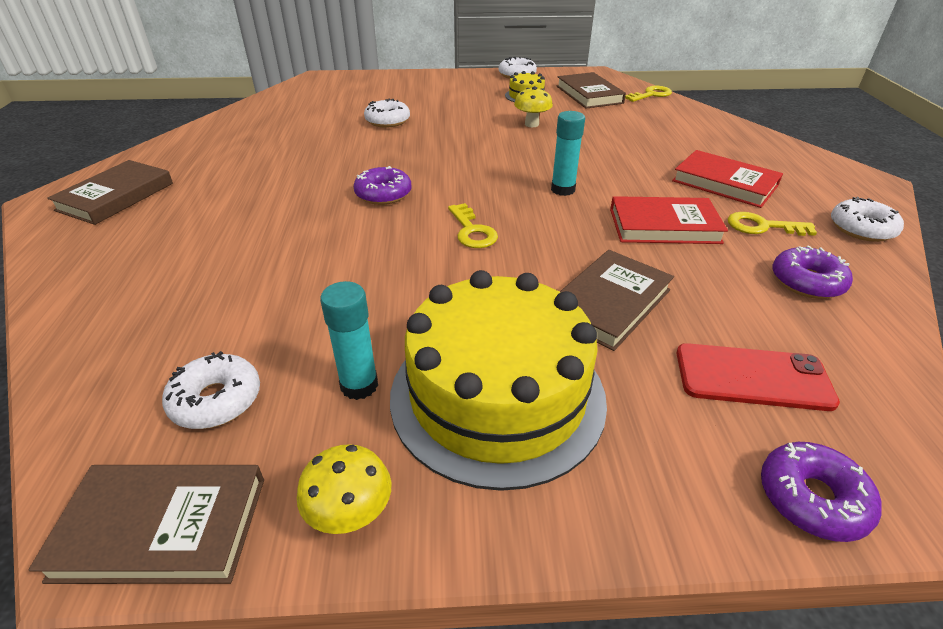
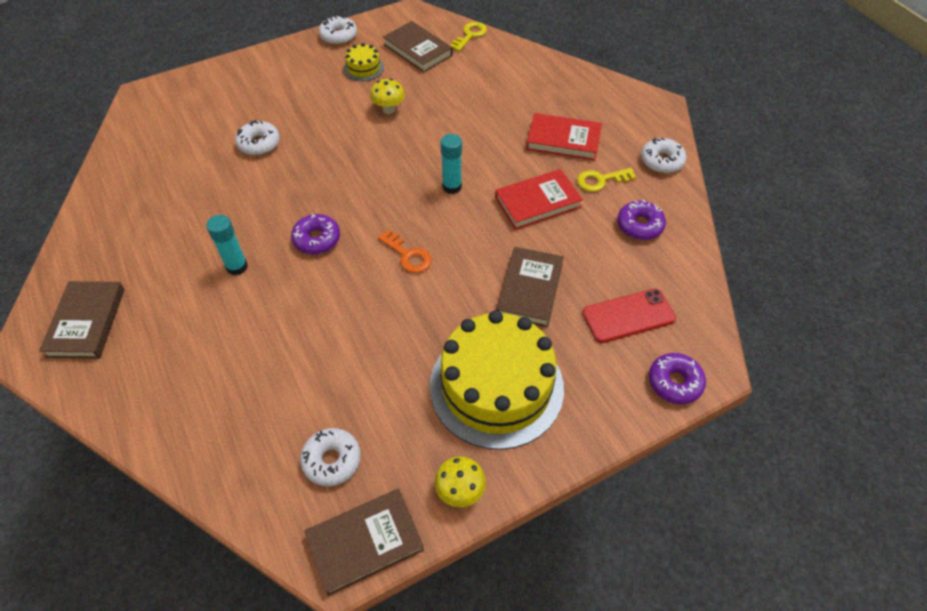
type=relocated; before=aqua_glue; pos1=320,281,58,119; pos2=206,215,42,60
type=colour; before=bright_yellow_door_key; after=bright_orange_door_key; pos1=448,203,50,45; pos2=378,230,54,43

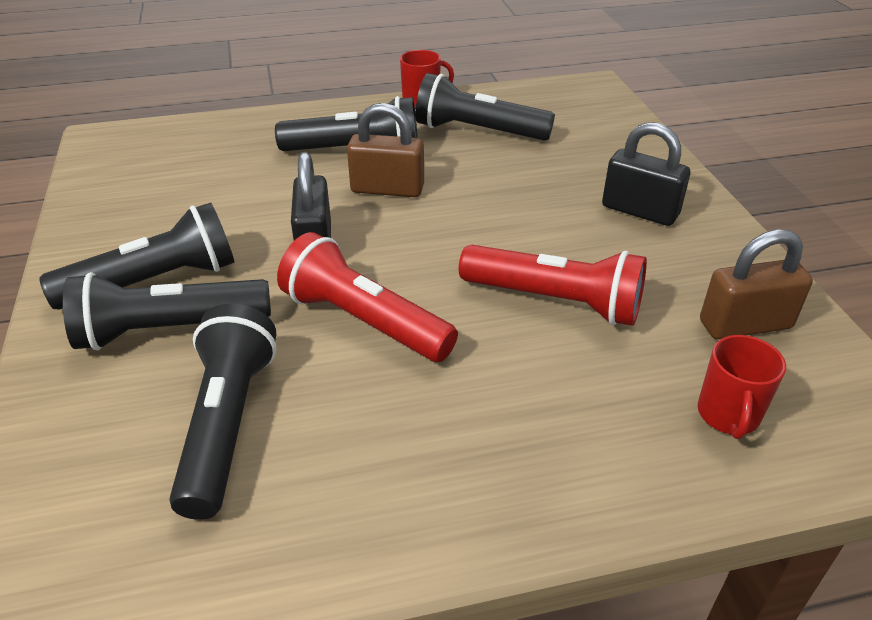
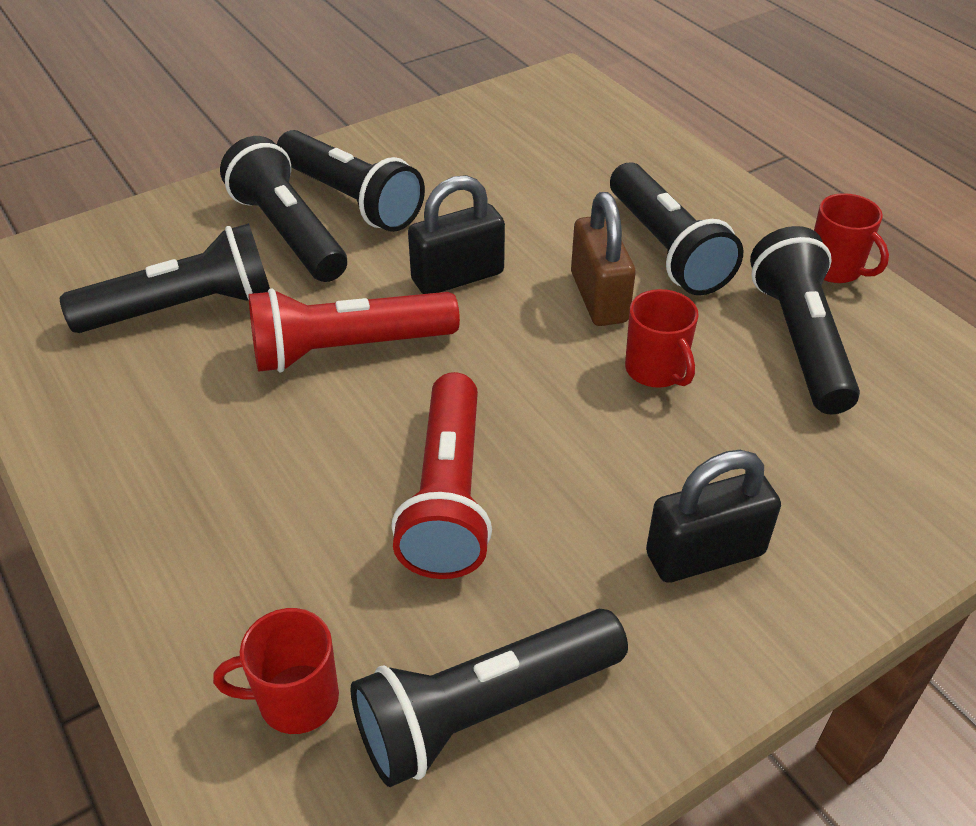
type=spun; before=crimson_flashlight; pos1=277,232,181,130; pos2=249,288,211,84; turn=-120
type=spun; before=jet-black_padlock; pos1=602,122,88,104; pos2=646,450,135,133; turn=60
type=exchanged; before=dark_brown_padlock; after=jet-black_flashlight; pos1=700,229,113,110; pos2=351,609,277,178
type=appeared; after=crimson_tea_mug; pos2=625,289,74,99

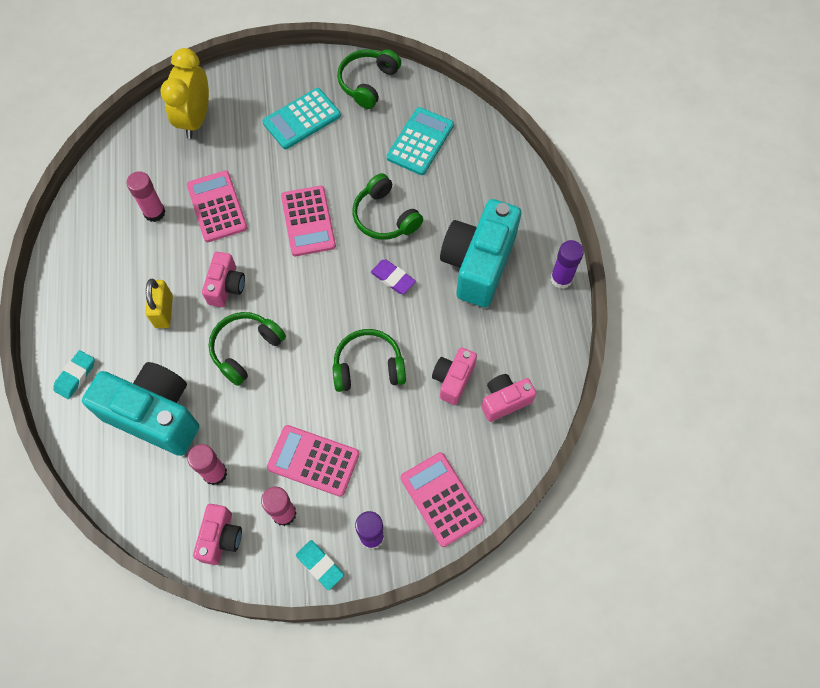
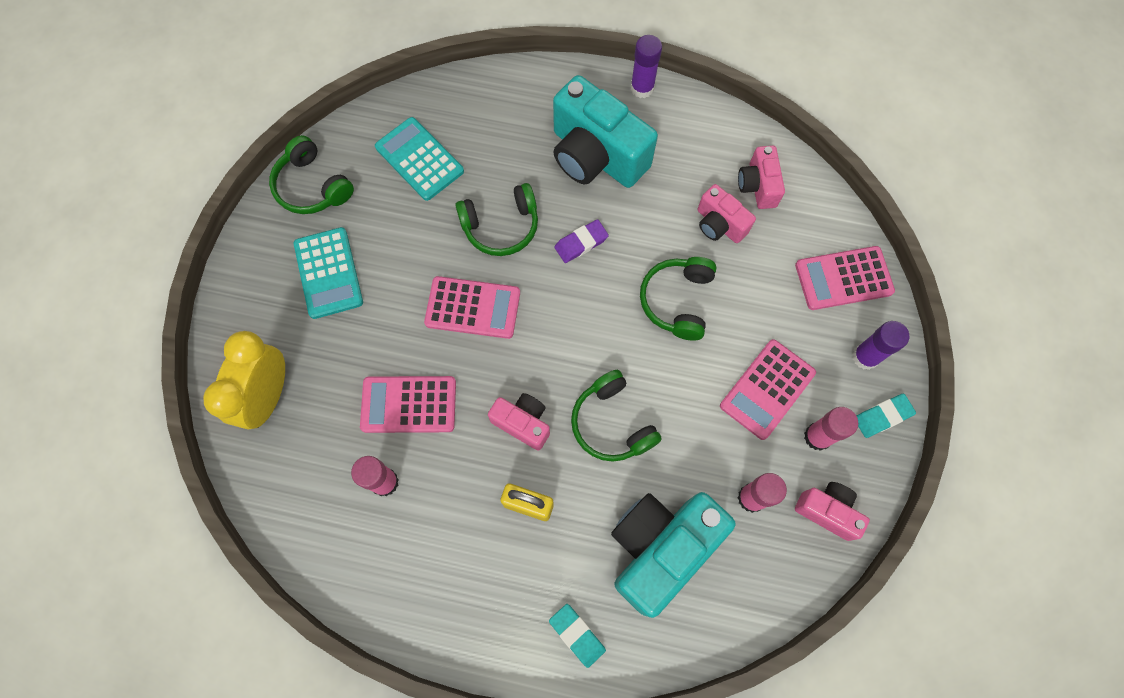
type=spun; before=bright_yellow_bedside_clock; pos1=160,48,49,91; pos2=203,331,82,98; turn=75

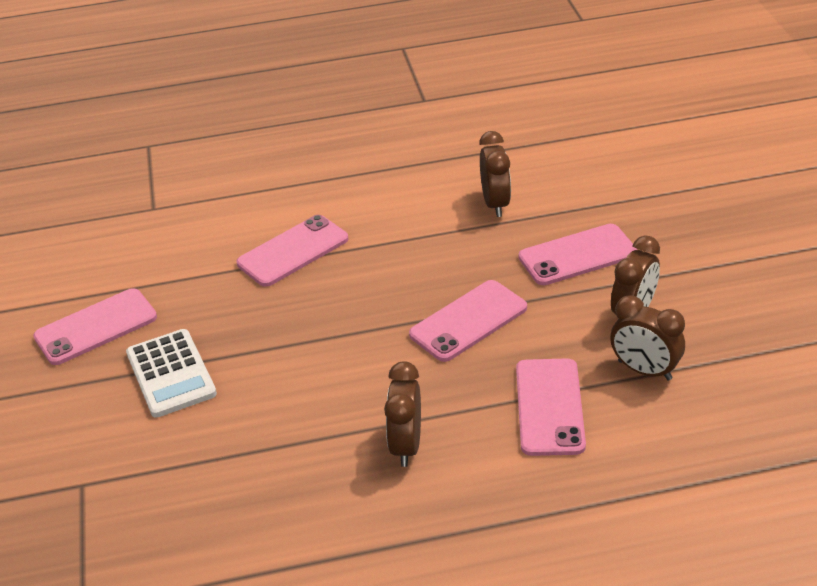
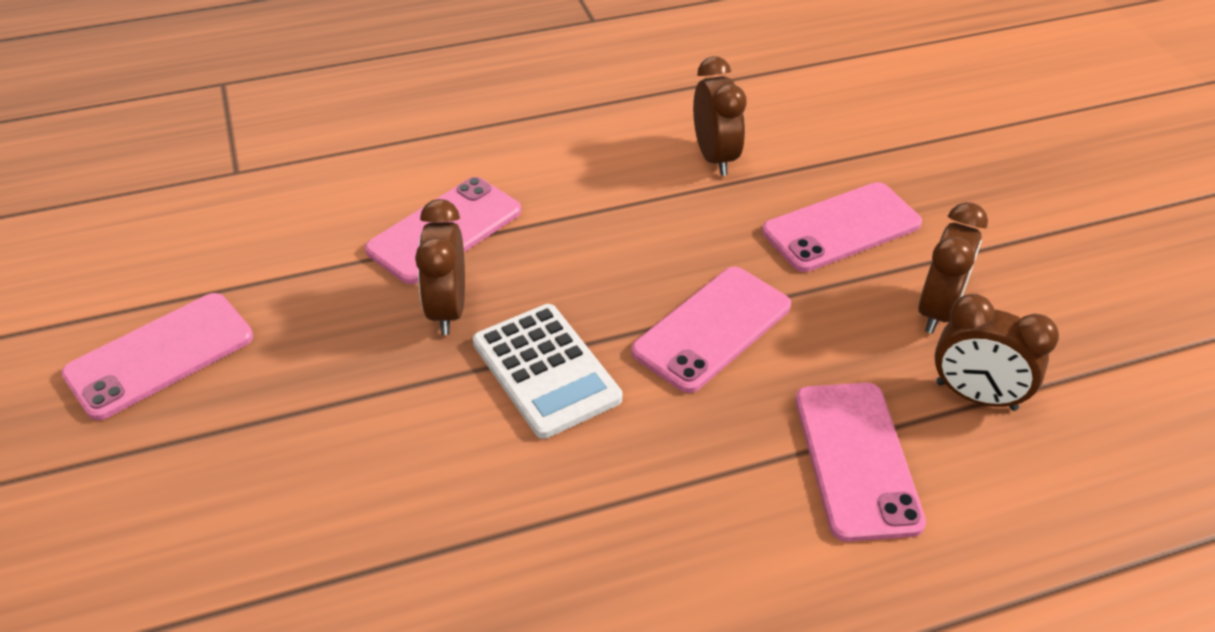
type=relocated; before=snow-white_adding_machine; pos1=126,329,91,89; pos2=473,304,149,135
type=relocated; before=dark_brown_bedside_clock; pos1=384,361,37,106; pos2=415,199,50,136

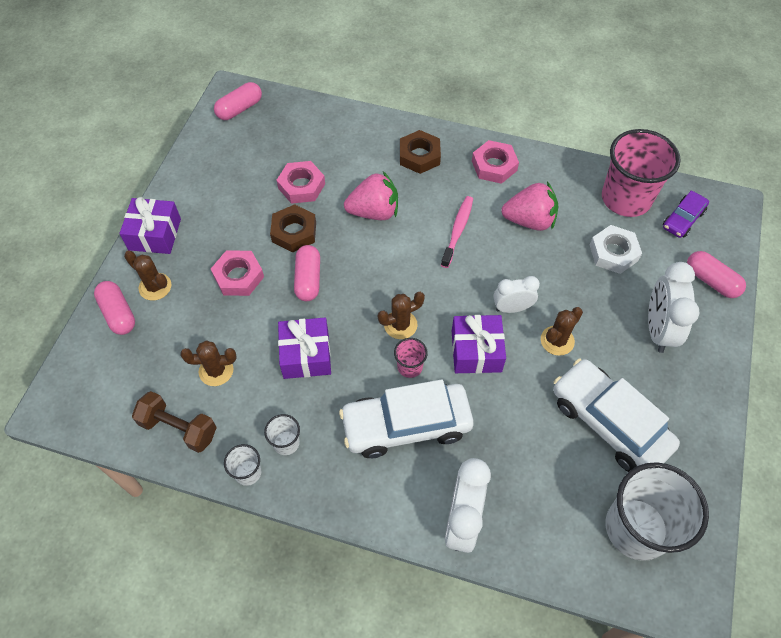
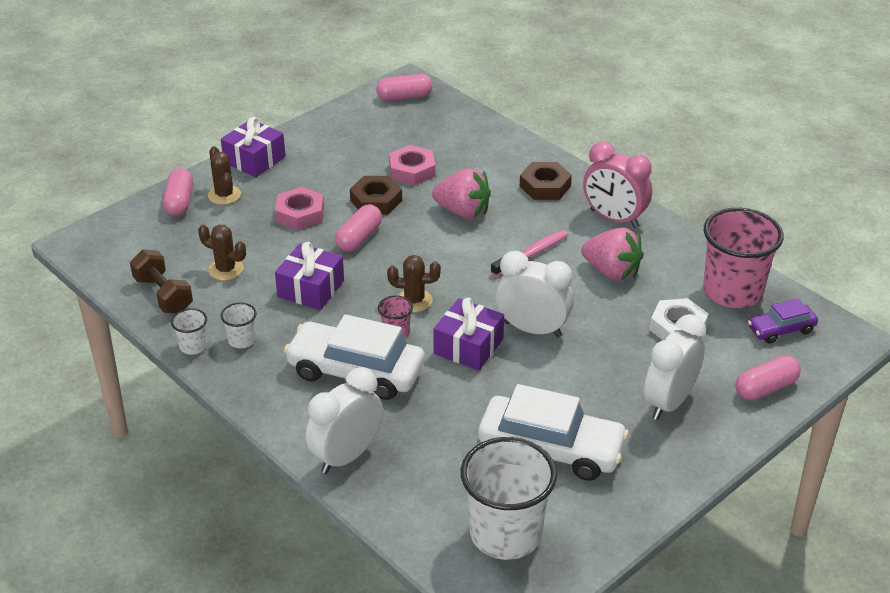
type=exchanged; before=rose-pink_nut; after=rose-pink_bedside_clock; pos1=472,140,47,44; pos2=583,142,69,86
type=size; before=snow-white_bedside_clock; pos1=493,276,47,37; pos2=496,251,78,86; scale=1.6
type=missing; before=dark_brown_saguaro_cactus; pos1=541,307,42,49
type=spun; before=snow-white_toy_car; pos1=553,359,127,113; pos2=478,384,151,97; turn=120
type=spun; before=rose-pink_pill_shape; pos1=687,251,59,47; pos2=735,355,66,45; turn=75

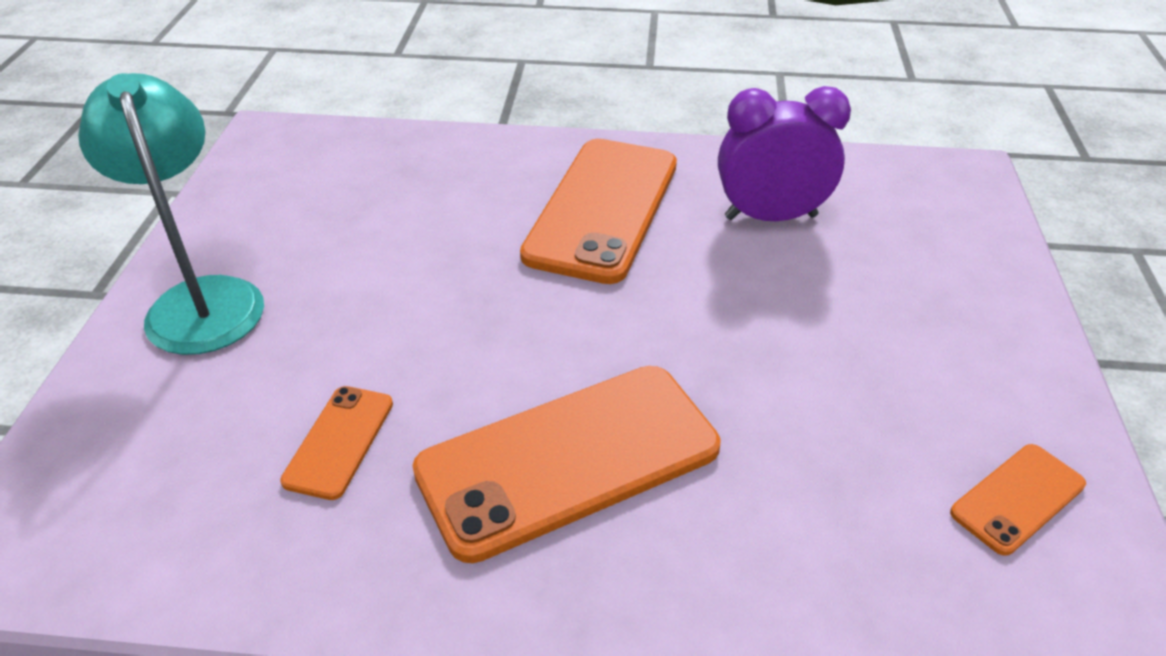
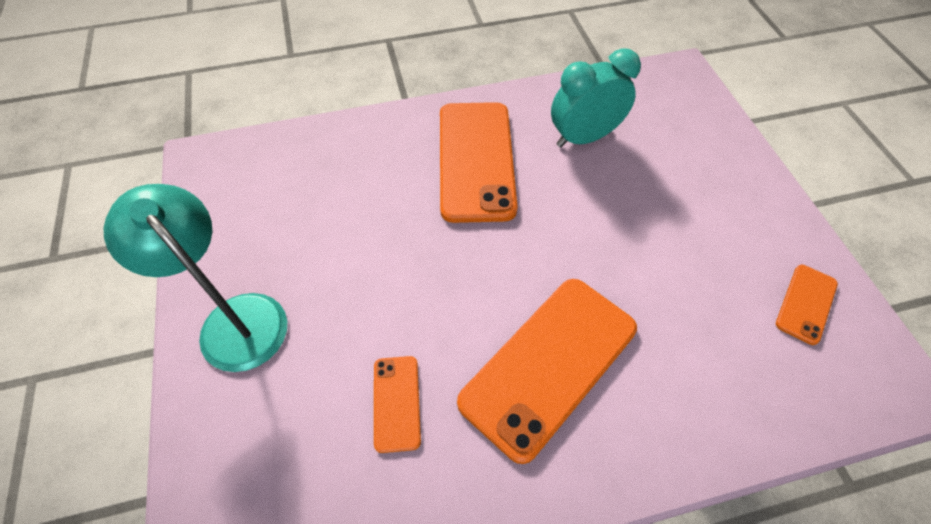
type=colour; before=royal_purple_bedside_clock; after=aqua_bedside_clock; pos1=718,86,133,135; pos2=551,48,90,99

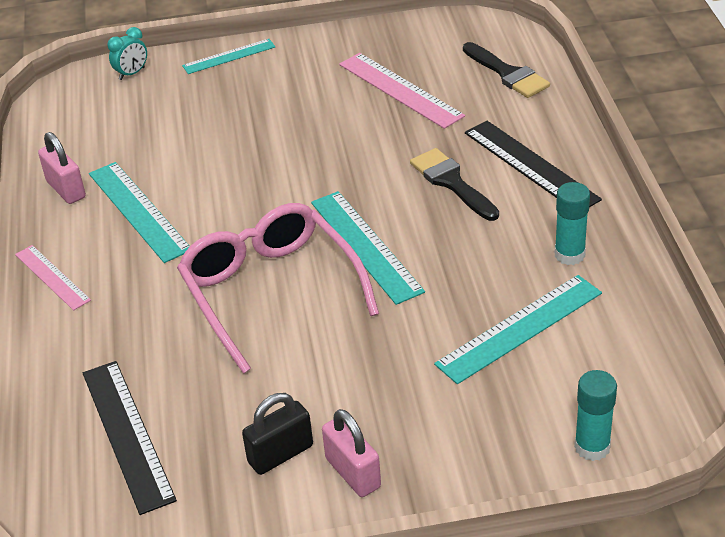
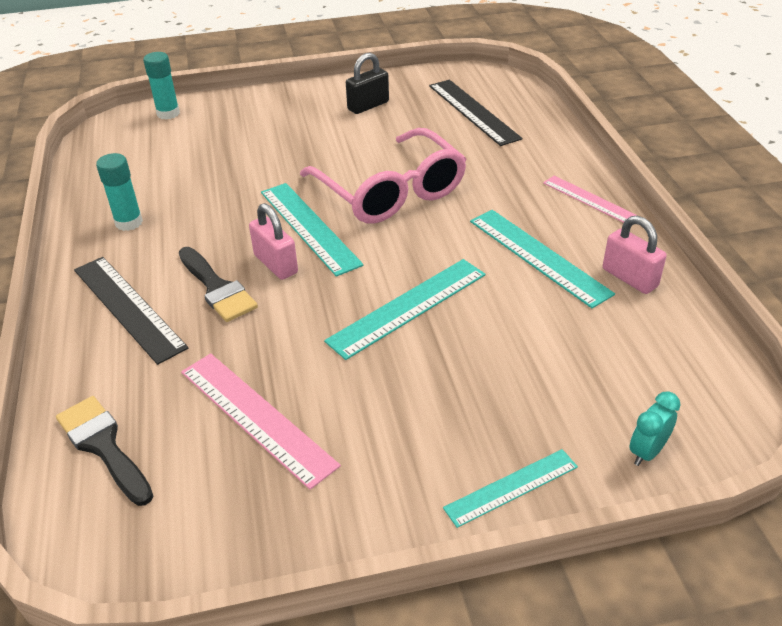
type=relocated; before=rose-pink_padlock; pos1=322,409,59,88; pos2=249,203,49,77
type=relocated; before=aqua_measuring_stick; pos1=434,275,168,109; pos2=324,259,162,101

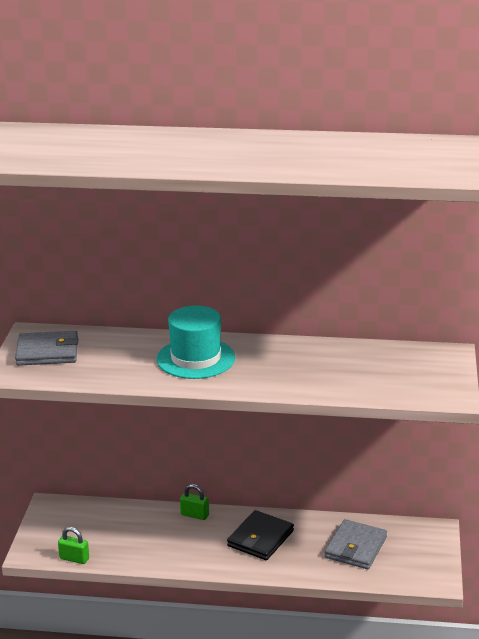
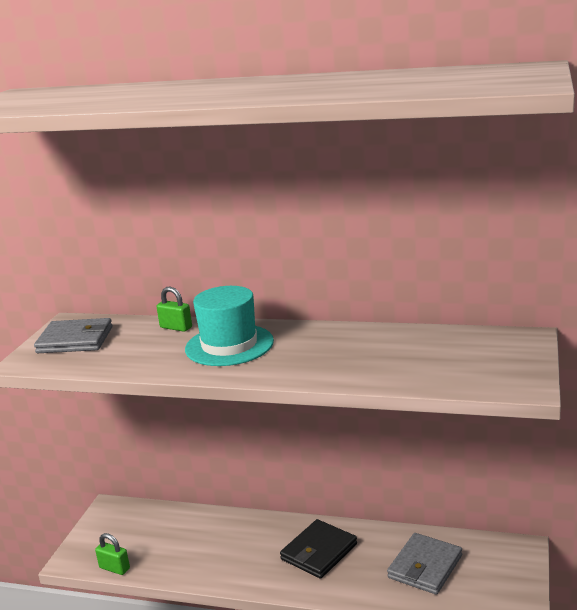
type=relocated; before=emerald_padlock; pos1=180,484,29,36; pos2=157,287,35,45

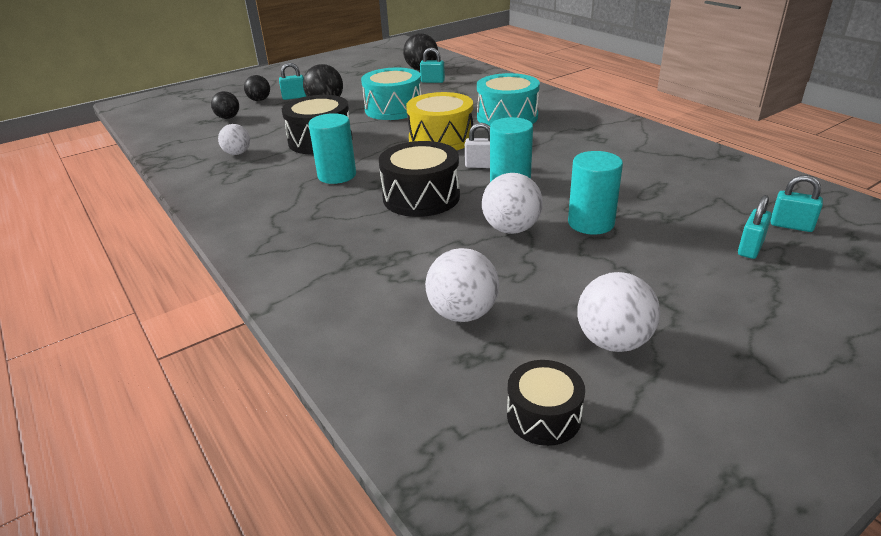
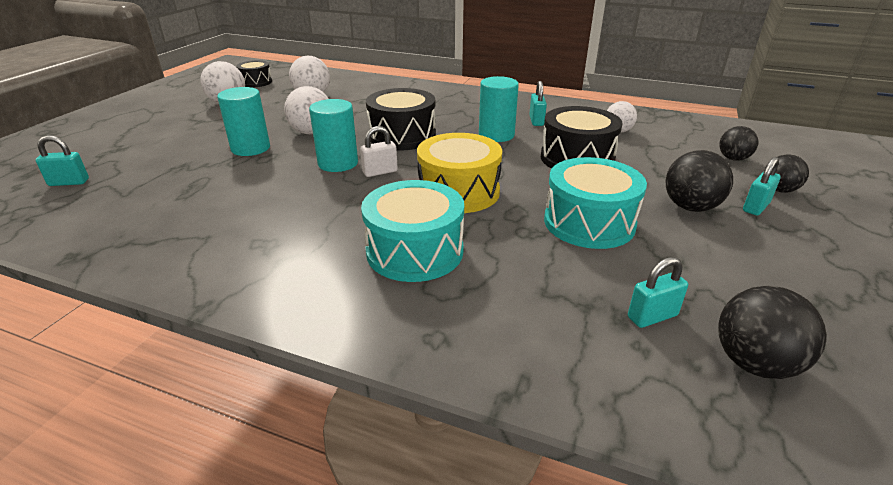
type=relocated; before=aqua_padlock; pos1=738,195,34,64; pos2=529,81,18,45

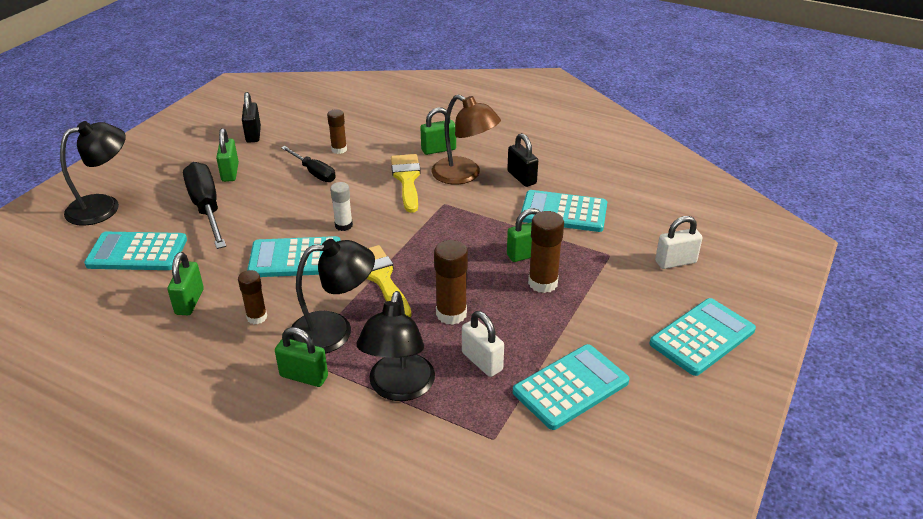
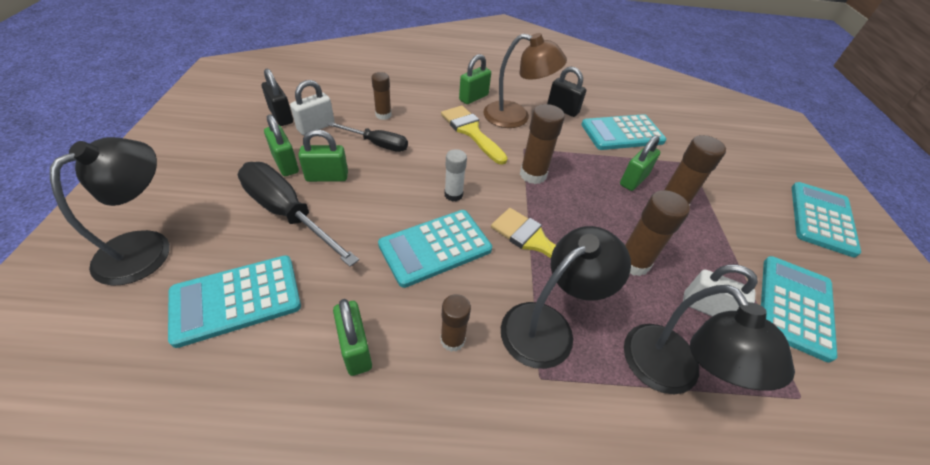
type=relocated; before=emerald_padlock; pos1=275,327,53,60; pos2=298,129,50,53
type=relocated; before=snow-white_padlock; pos1=655,216,47,53; pos2=290,80,45,55
type=appeared; after=dark_brown_glue; pos2=520,104,45,80

